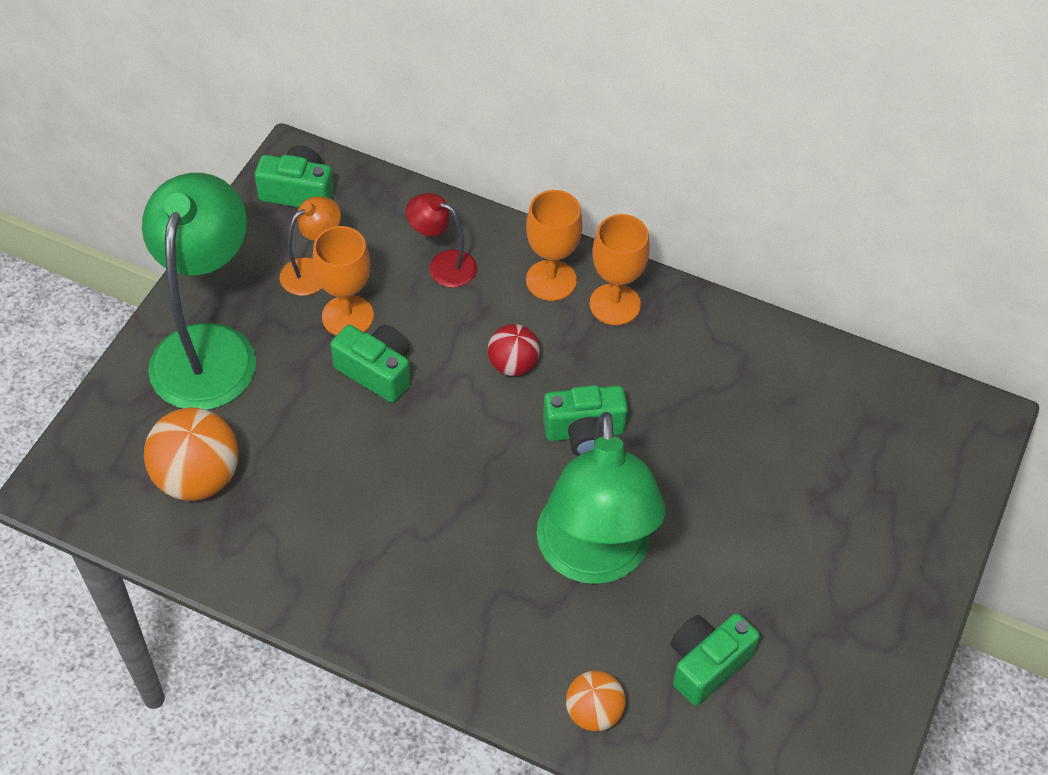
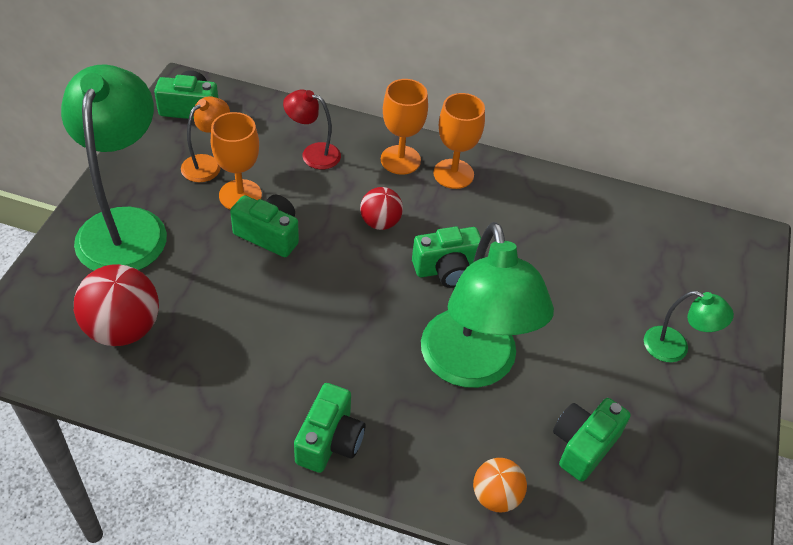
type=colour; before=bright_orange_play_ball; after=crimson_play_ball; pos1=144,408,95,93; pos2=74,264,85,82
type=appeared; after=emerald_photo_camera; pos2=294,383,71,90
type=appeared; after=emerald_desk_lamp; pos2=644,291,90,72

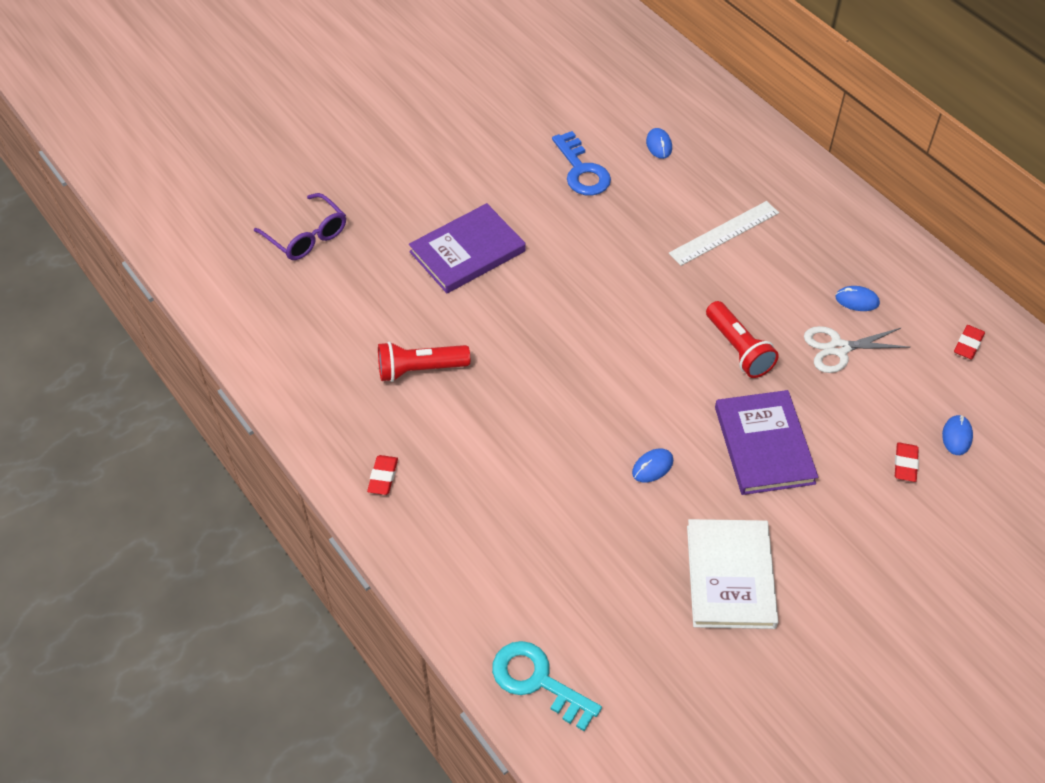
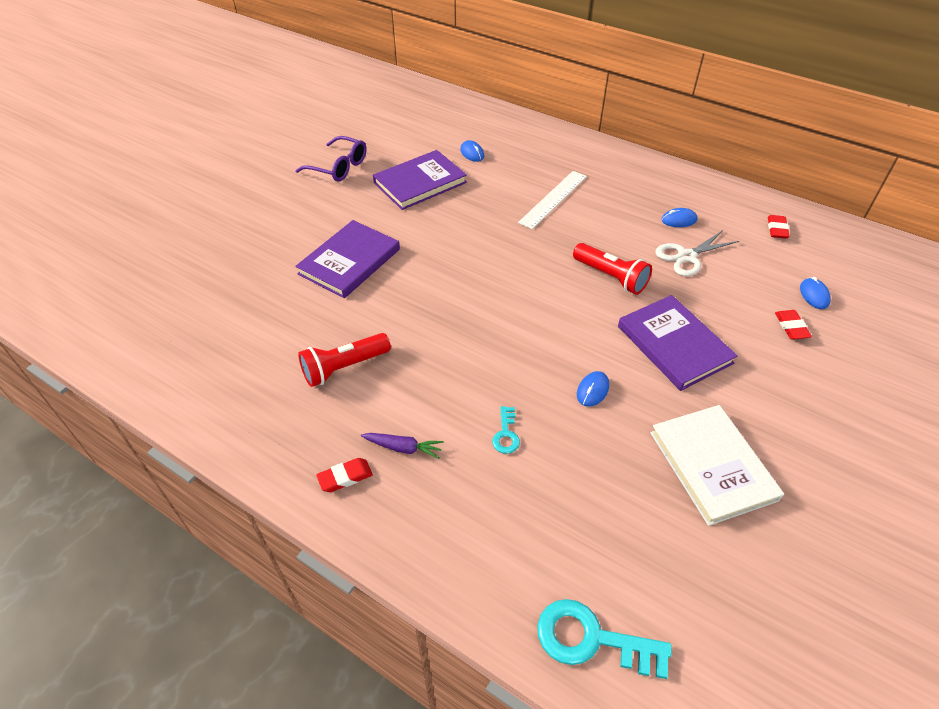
type=relocated; before=royal_purple_glasses; pos1=254,193,92,67; pos2=295,136,72,46
type=spun; before=crimson_pencil_eraser; pos1=367,455,31,40; pos2=316,458,57,34; turn=75
type=exchanged; before=royal_blue_door_key; after=royal_purple_hardcover; pos1=552,131,59,65; pos2=373,150,94,60
type=appeared; after=royal_purple_toy_carrot; pos2=361,433,83,26
type=appeared; after=aqua_door_key; pos2=492,406,28,48

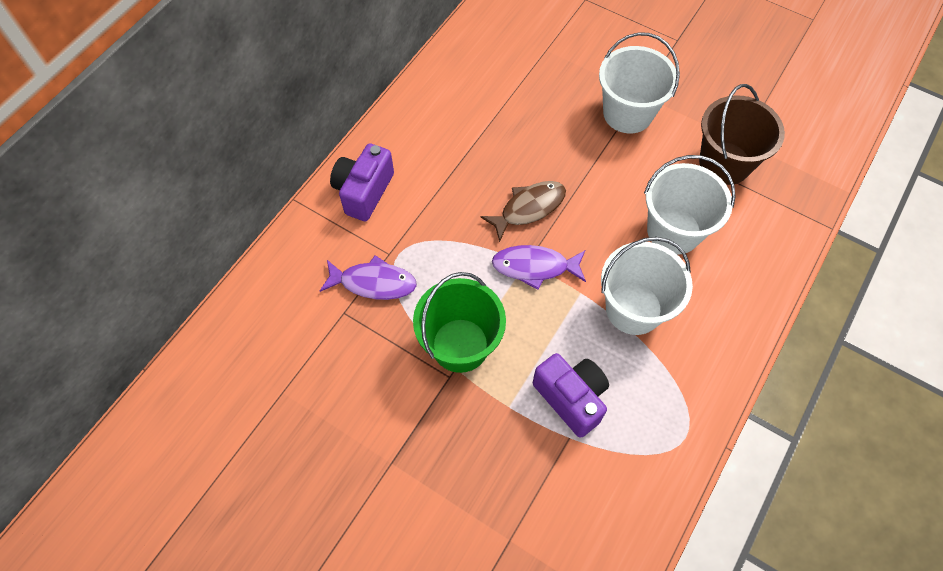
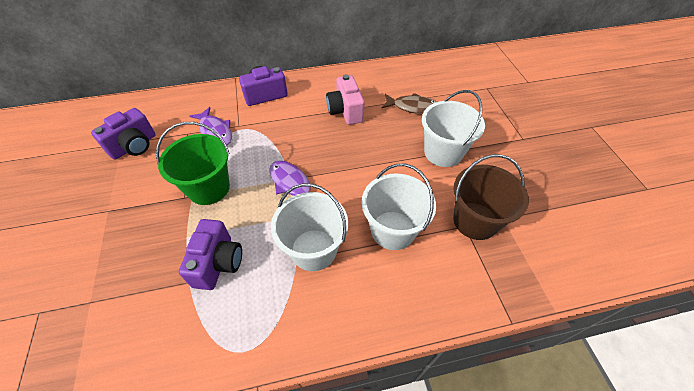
type=relocated; before=dark_brown_toy_fish; pos1=480,181,86,61; pos2=382,93,55,21
type=appeared; after=royal_purple_photo_camera; pos2=91,108,65,52
type=appeared; after=rose-pink_photo_camera; pos2=326,74,39,51

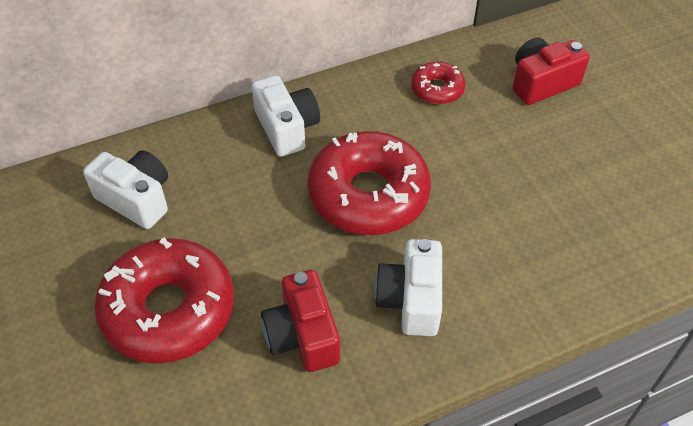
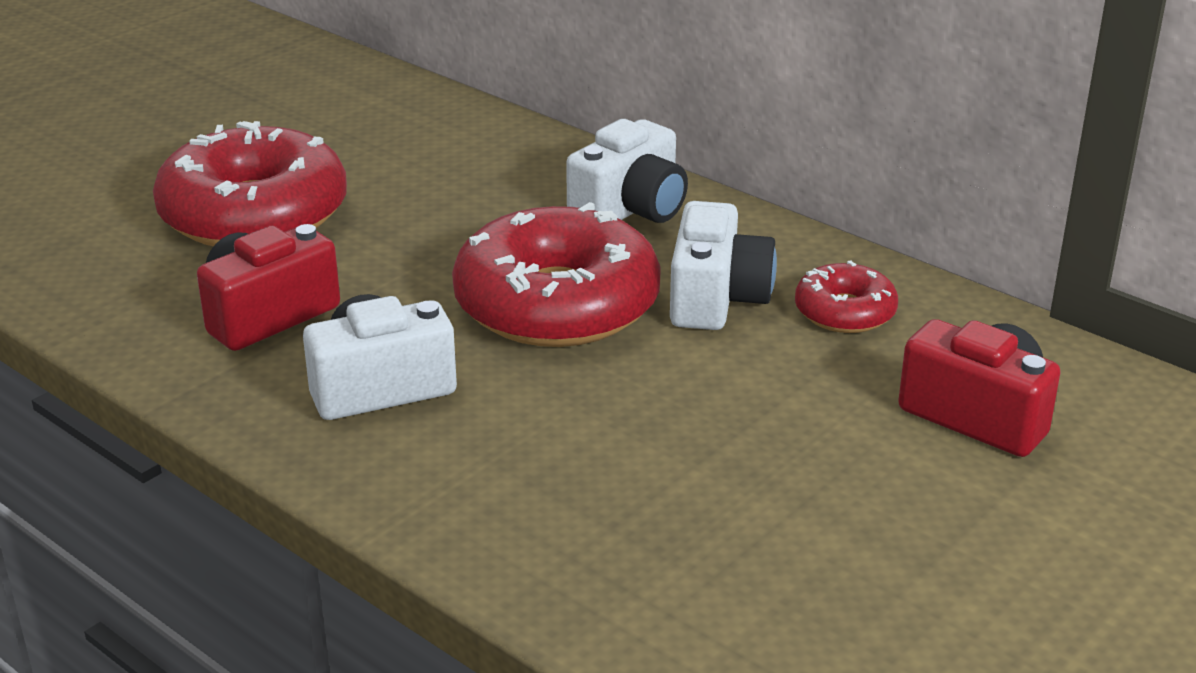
type=relocated; before=snow-white_photo_camera; pos1=83,150,85,79; pos2=670,201,107,129

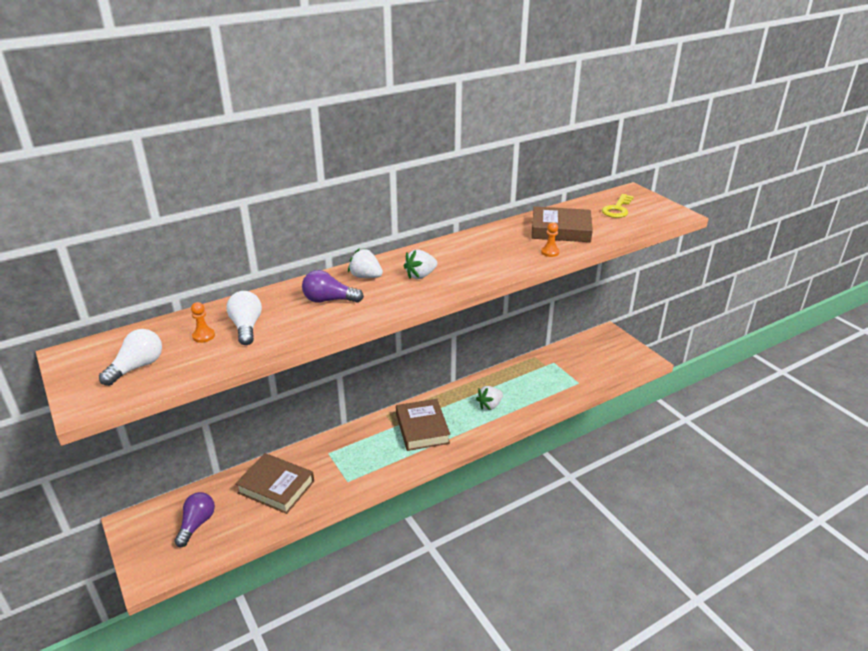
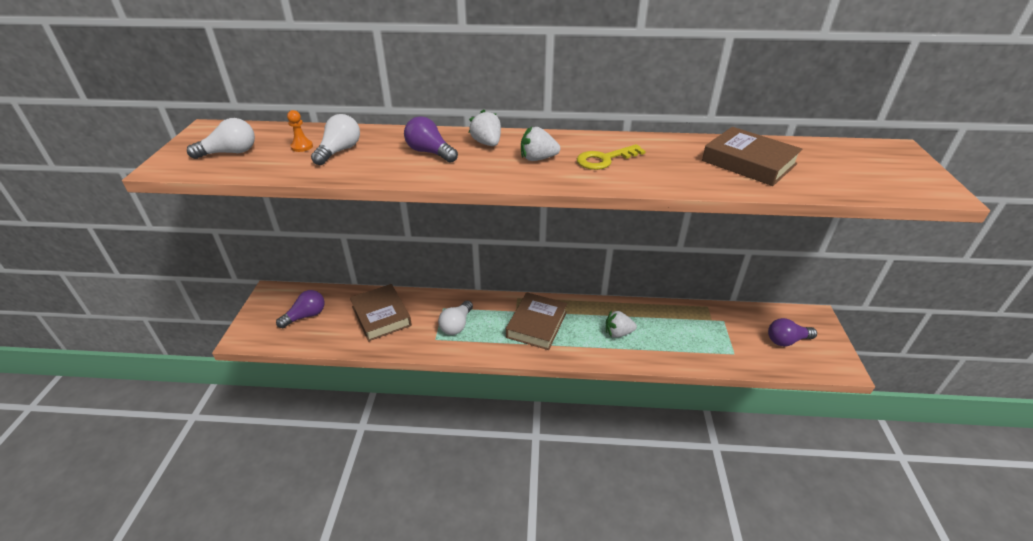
type=missing; before=bright_orange_chess_pawn; pos1=541,222,19,35
type=relocated; before=bright_yellow_door_key; pos1=602,194,32,24; pos2=577,144,69,26
type=appeared; after=snow-white_light_bulb; pos2=438,301,35,34
type=appeared; after=royal_purple_light_bulb; pos2=768,318,49,28

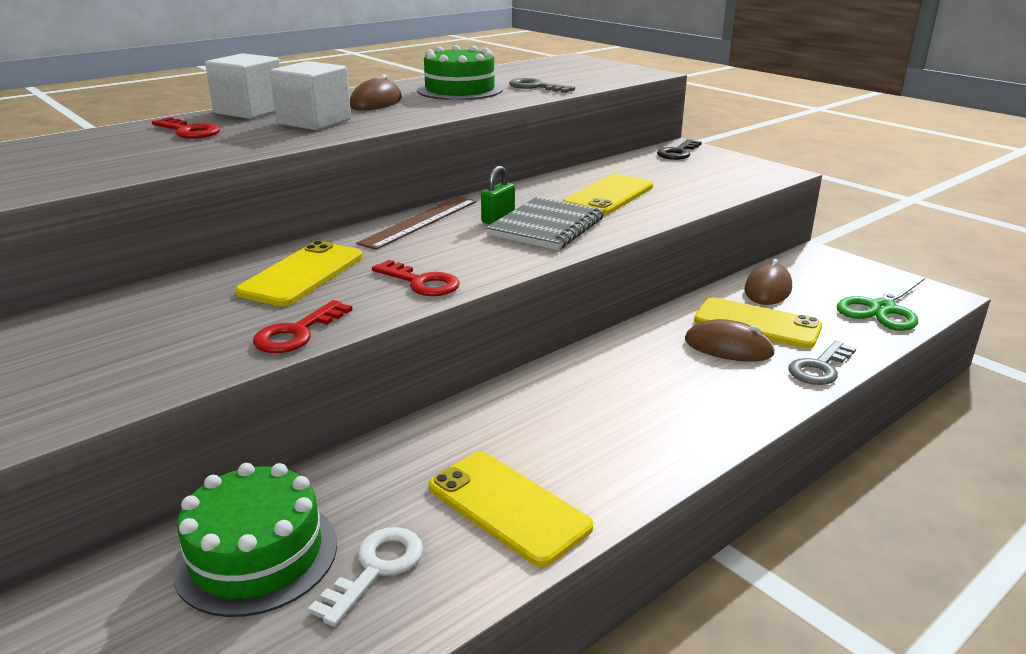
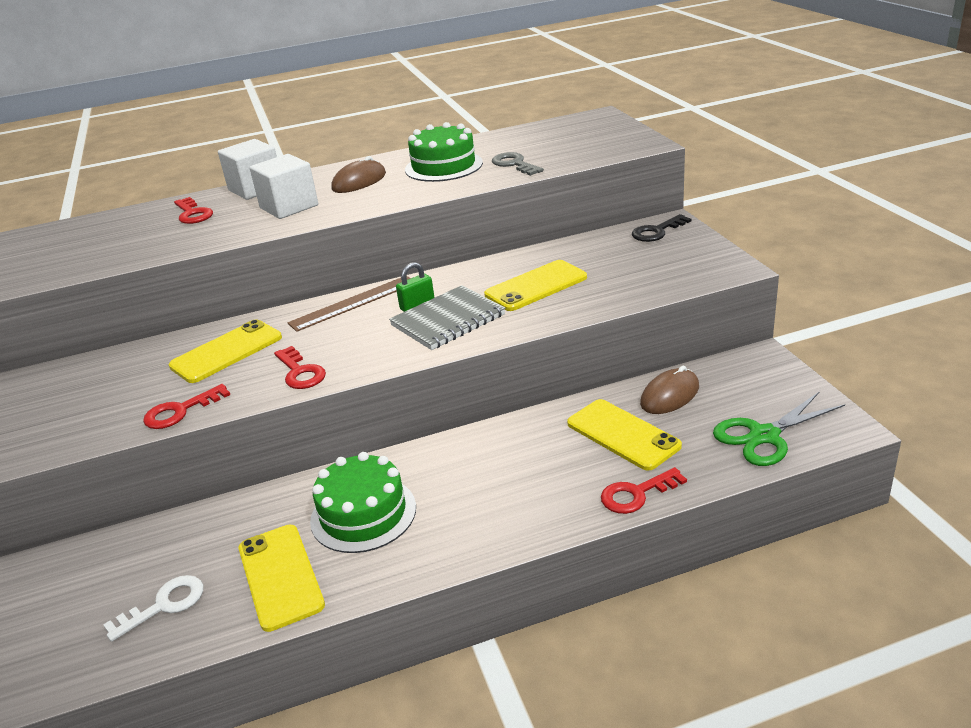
type=relocated; before=emerald_cake; pos1=172,463,165,154; pos2=310,452,106,101
type=missing; before=dark_brown_mouse; pos1=685,319,90,43
type=colour; before=grey_door_key; after=crimson_door_key; pos1=788,341,68,44; pos2=601,467,86,47

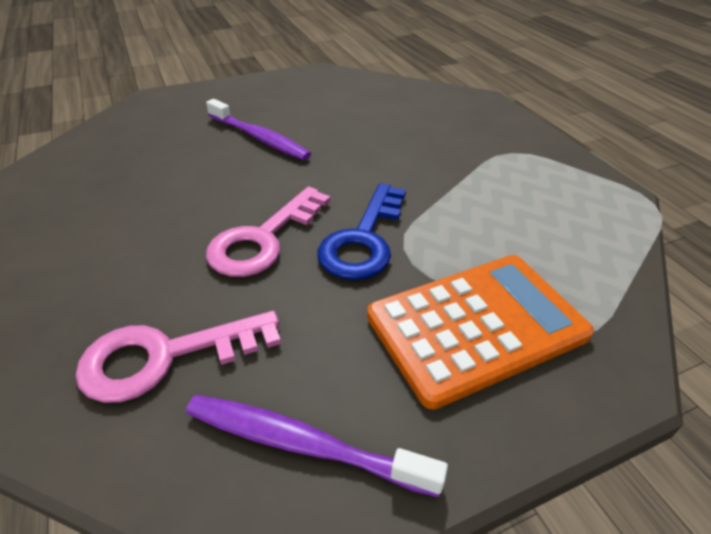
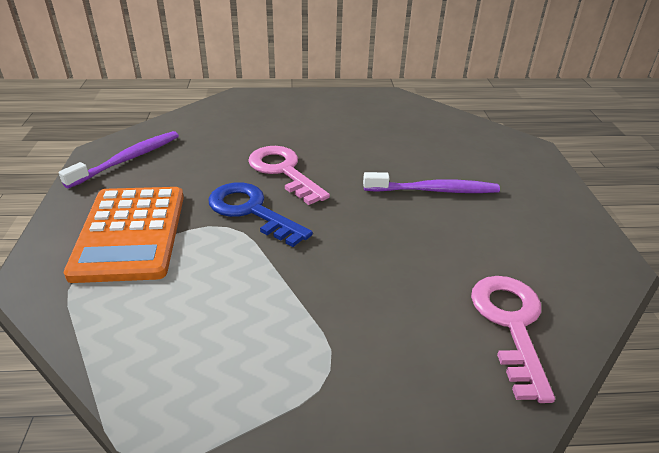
type=relocated; before=rose-pink_door_key; pos1=75,311,206,92; pos2=471,276,84,127
type=spun; before=royal_purple_toothbrush; pos1=206,99,105,61; pos2=363,172,137,21; turn=-150

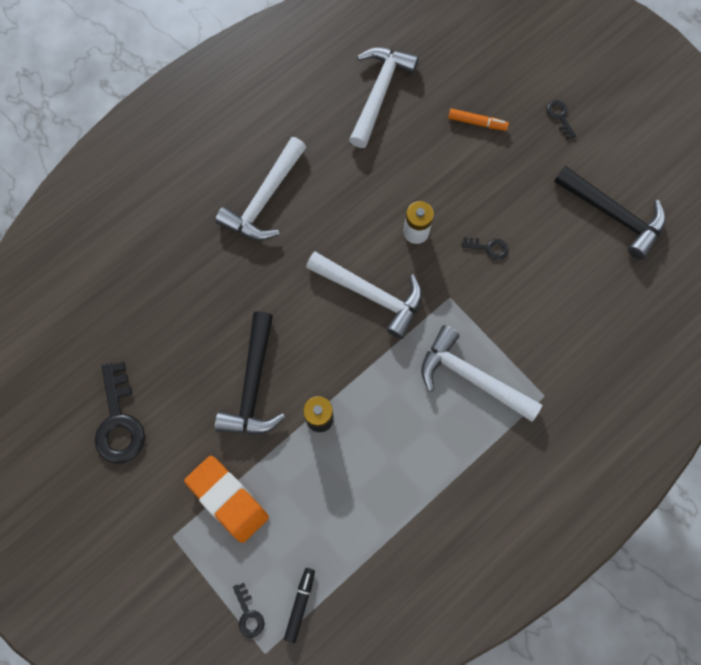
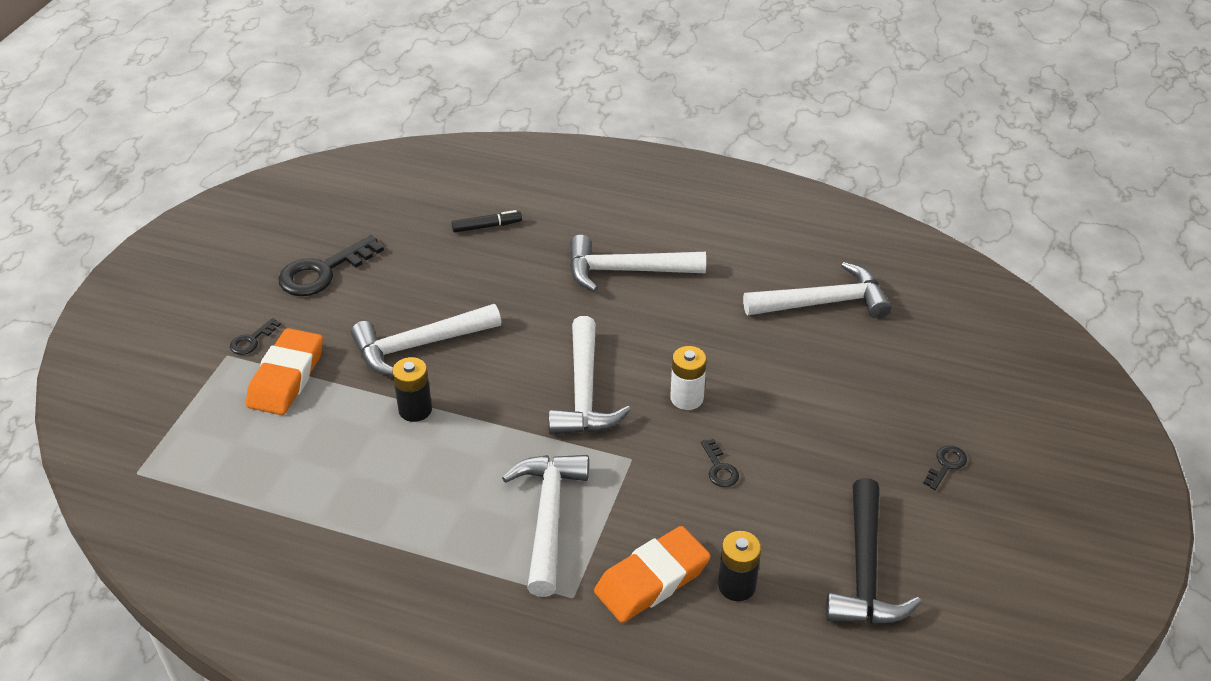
type=colour; before=jet-black_claw_hammer; after=snow-white_claw_hammer; pos1=215,311,70,124; pos2=351,304,150,72
type=relocated; before=jet-black_door_key; pos1=233,583,32,55; pos2=230,318,51,37
type=relocated; before=jet-black_marker_pen; pos1=284,568,31,75; pos2=452,210,70,23
type=missing; before=bright_orange_marker_pen; pos1=448,108,61,23
type=appeared; after=bright_orange_pencil_eraser; pos2=594,526,117,97
type=appeared; after=jet-black_AA_battery; pos2=718,531,43,70

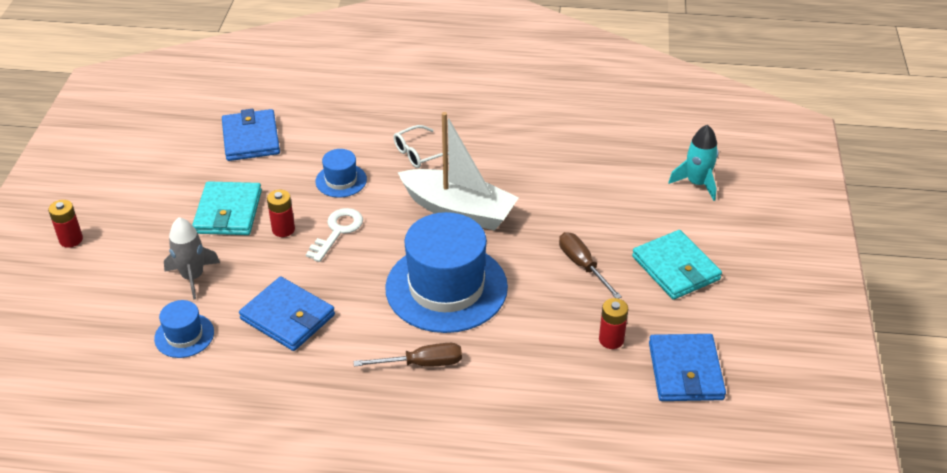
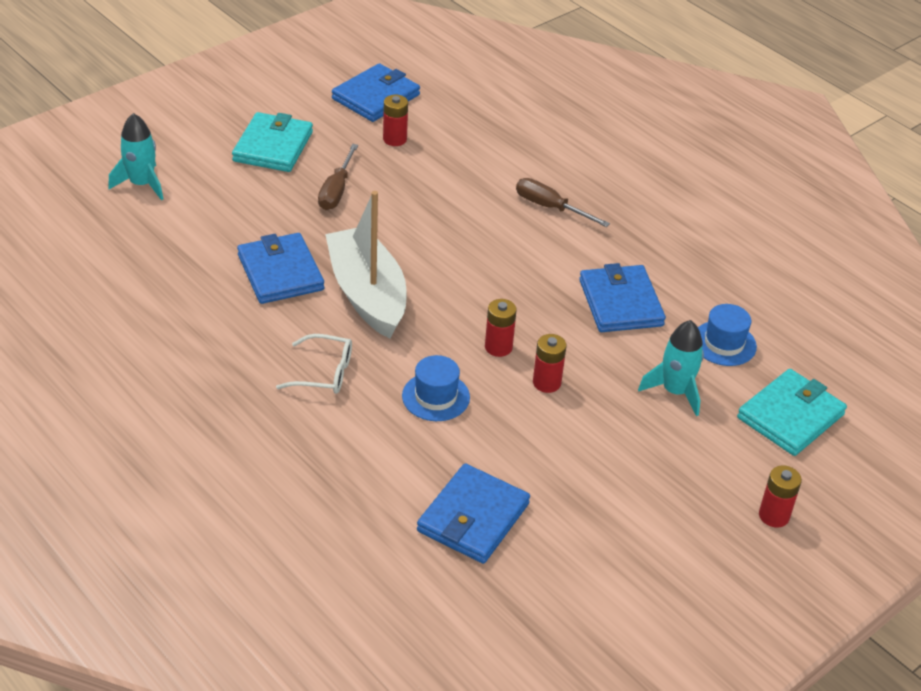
type=colour; before=grey_rocket; after=aqua_rocket; pos1=164,217,56,83; pos2=638,320,66,96
type=relocated; before=aqua_wallet; pos1=192,181,70,54; pos2=737,369,110,87
type=exchanged; before=snow-white_door_key; after=crimson_AA_battery; pos1=306,208,57,54; pos2=485,299,32,58
type=missing; before=royal_blue_hat; pos1=385,212,123,121
type=appeared; after=royal_blue_wallet; pos2=237,233,87,71

